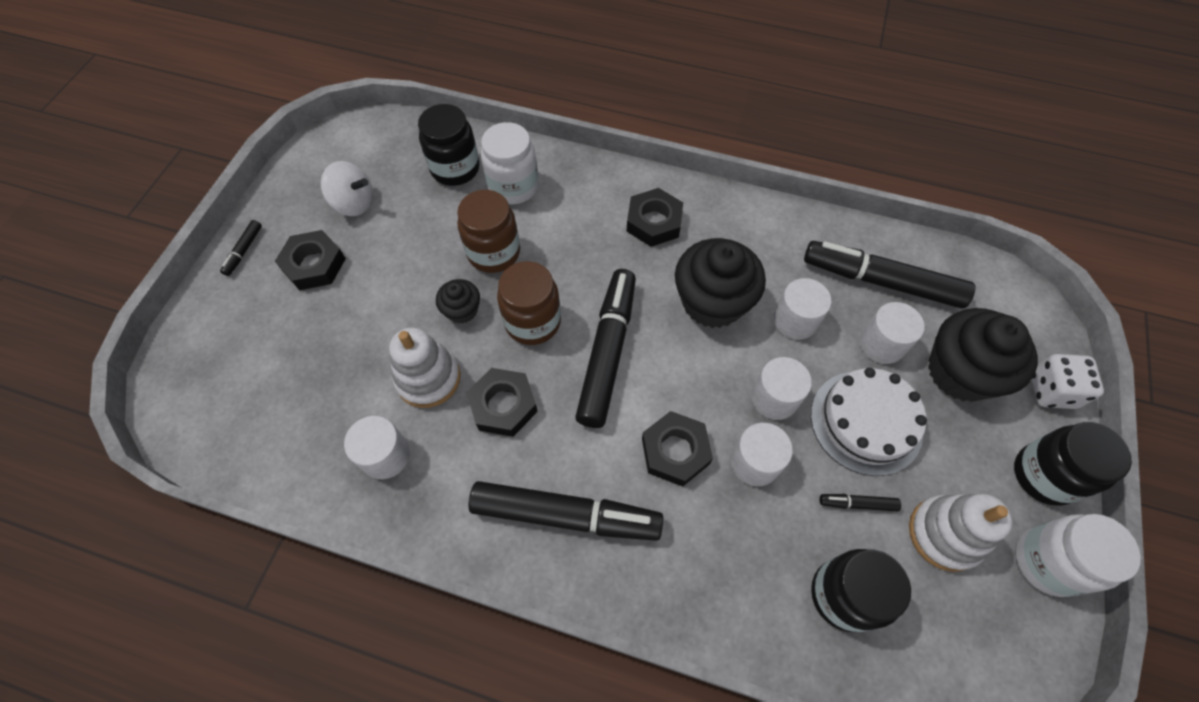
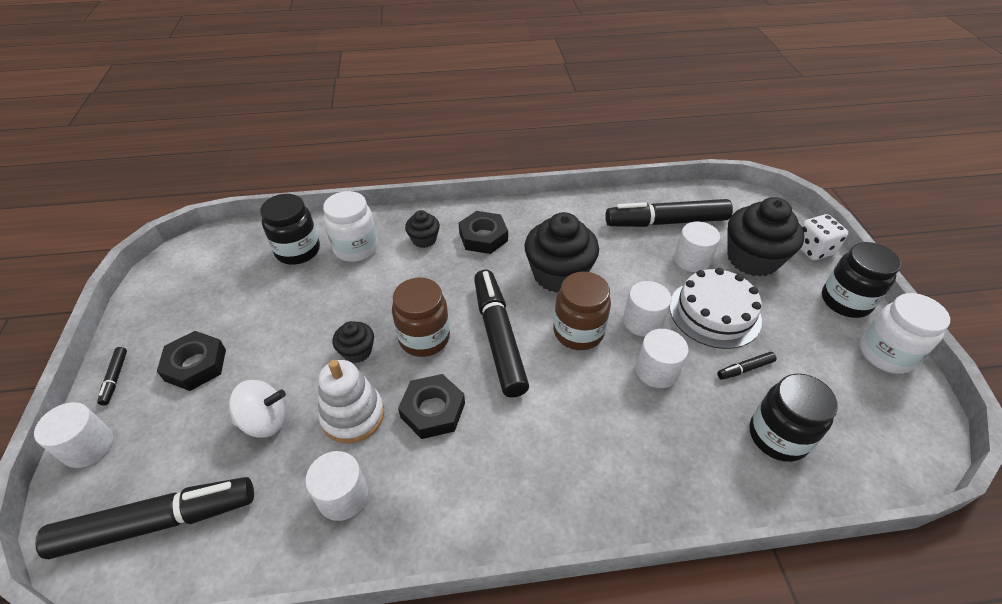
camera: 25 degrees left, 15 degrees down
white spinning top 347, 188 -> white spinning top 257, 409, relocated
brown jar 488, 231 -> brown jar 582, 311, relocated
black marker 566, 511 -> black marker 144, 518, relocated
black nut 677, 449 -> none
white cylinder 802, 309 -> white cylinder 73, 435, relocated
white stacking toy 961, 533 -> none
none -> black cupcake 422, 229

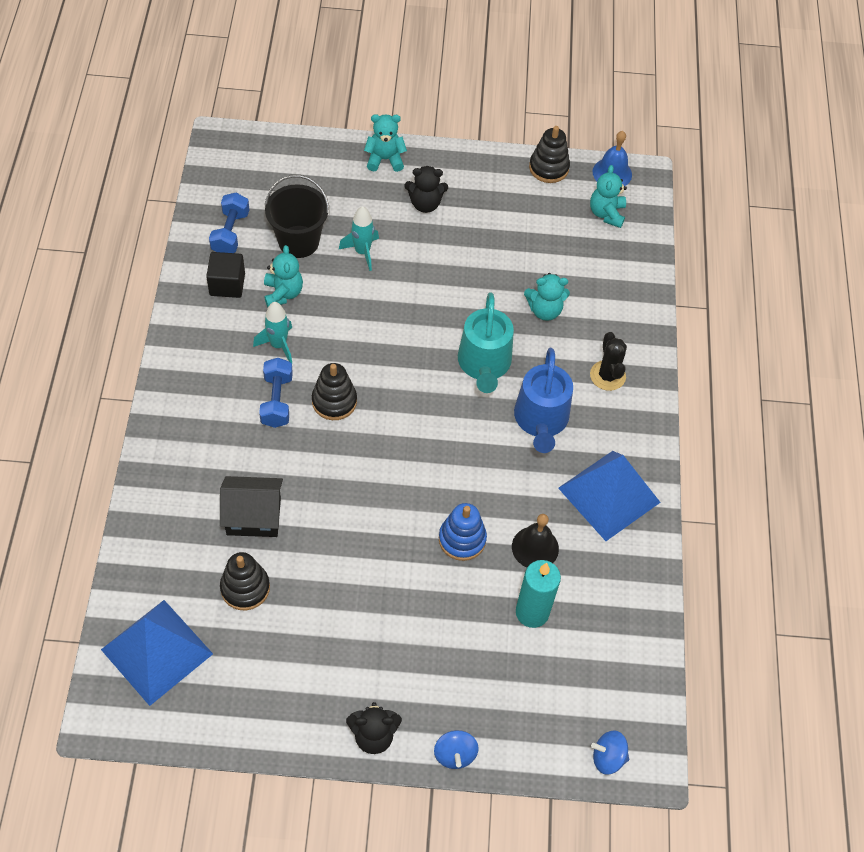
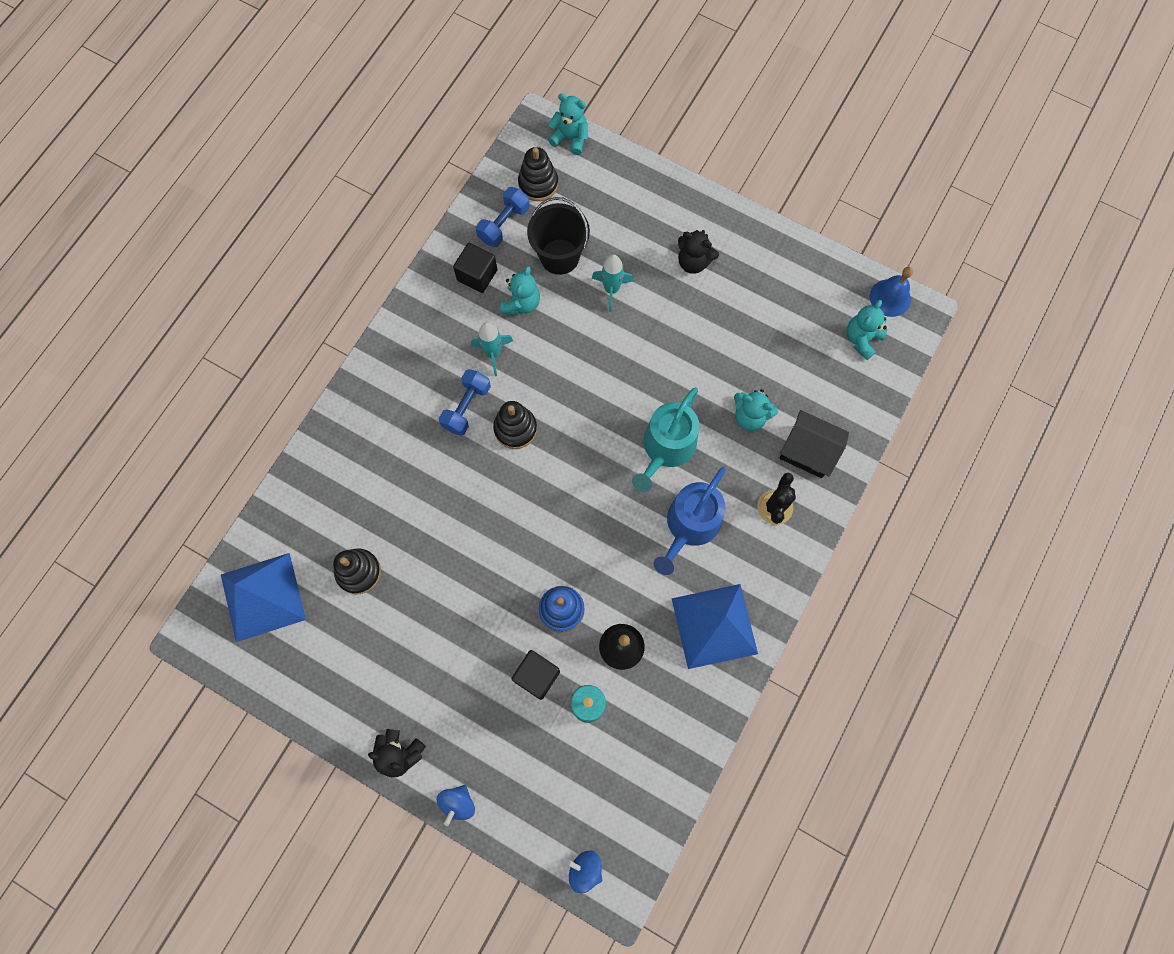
camera: 30 degrees right, 15 degrees up
black house 251, 506 -> black house 814, 444, relocated
turquoise teddy bear 385, 143 -> turquoise teddy bear 568, 124, relocated
black stacking toy 549, 154 -> black stacking toy 538, 174, relocated
none -> black cube 535, 675

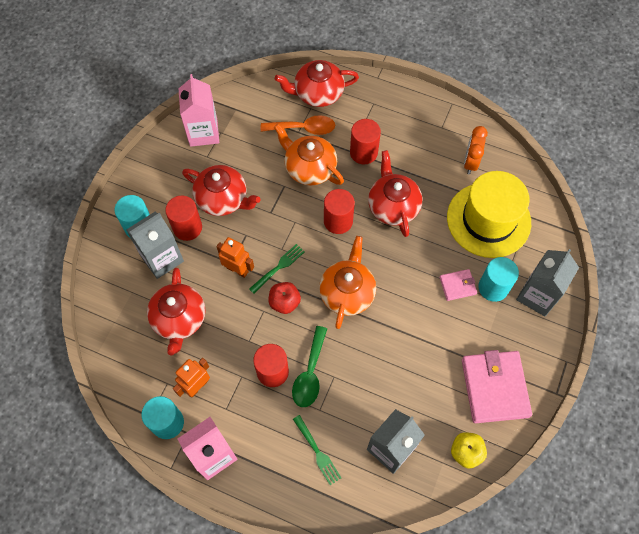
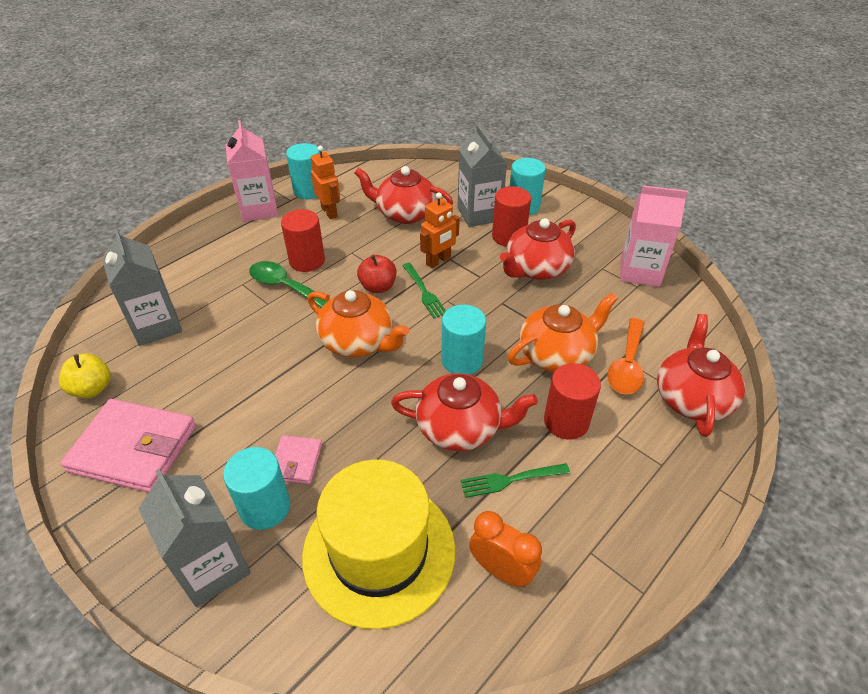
camera: 110 degrees right, 20 degrees down
green fork 317, 450 -> green fork 515, 480, relocated
red cylinder 339, 211 -> turquoise cylinder 463, 340

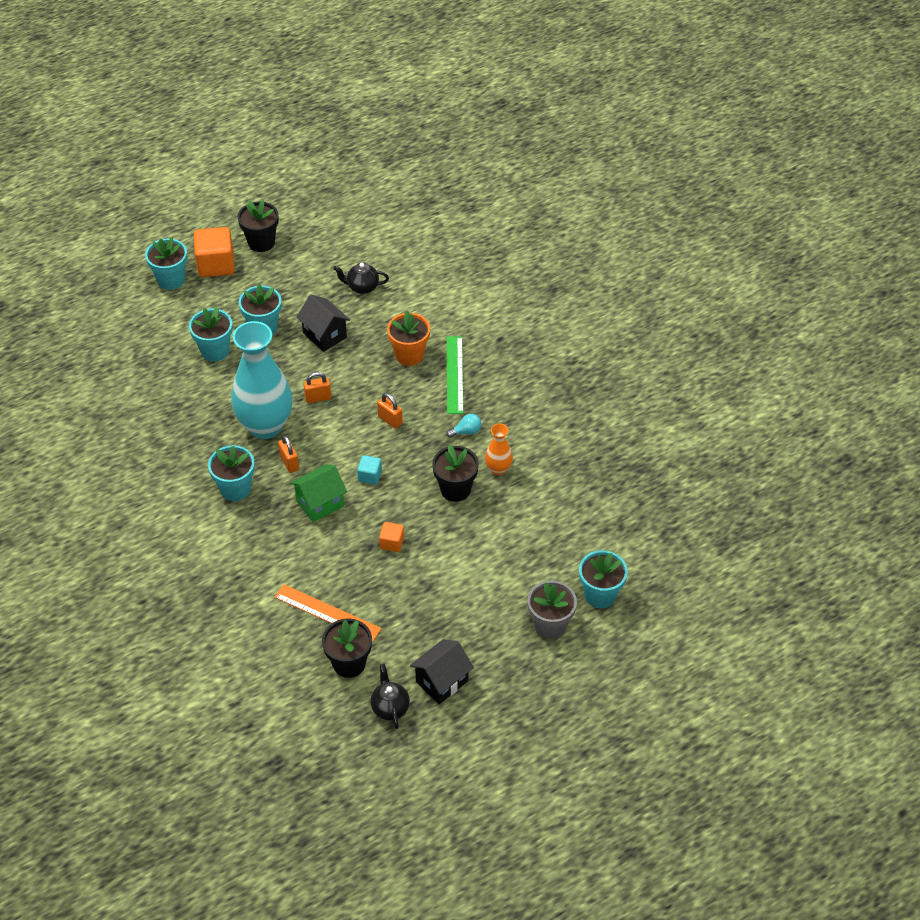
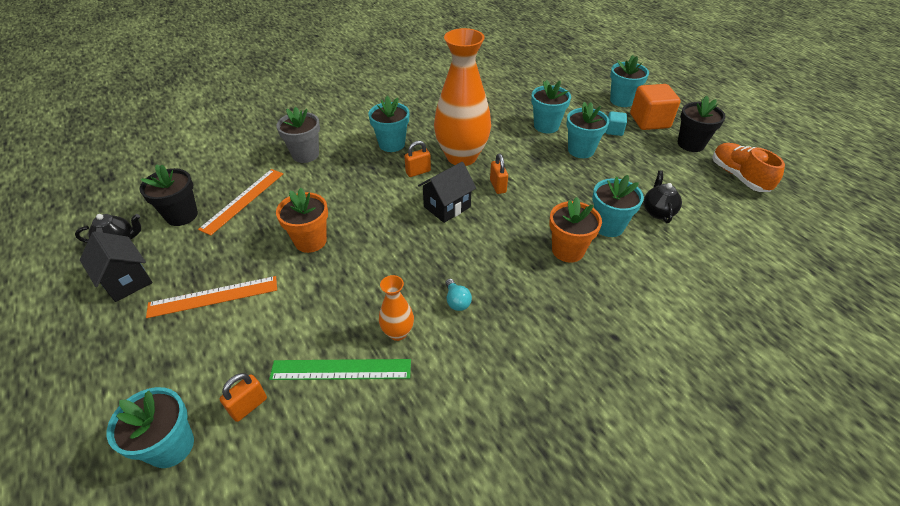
camera: 90 degrees right, 5 degrees down
turquoise vase 261, 380 -> orange vase 462, 97
green house 318, 493 -> none
black house 323, 323 -> black house 447, 192, relocated
turquoise cube 369, 470 -> turquoise cube 616, 123, relocated
orange padlock 390, 411 -> orange padlock 243, 397, relocated
orange cube 391, 537 -> orange flower pot 302, 220
black flower pot 455, 473 -> none
green ruler 455, 375 -> green ruler 340, 369, relocated
grey flower pot 552, 610 -> grey flower pot 298, 135, relocated
none -> orange ruler 211, 297
none -> turquoise flower pot 618, 206
none -> orange shoe 749, 167

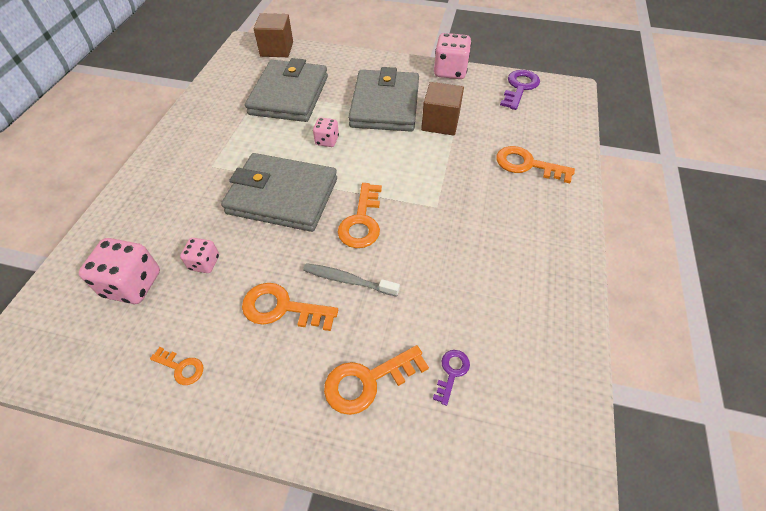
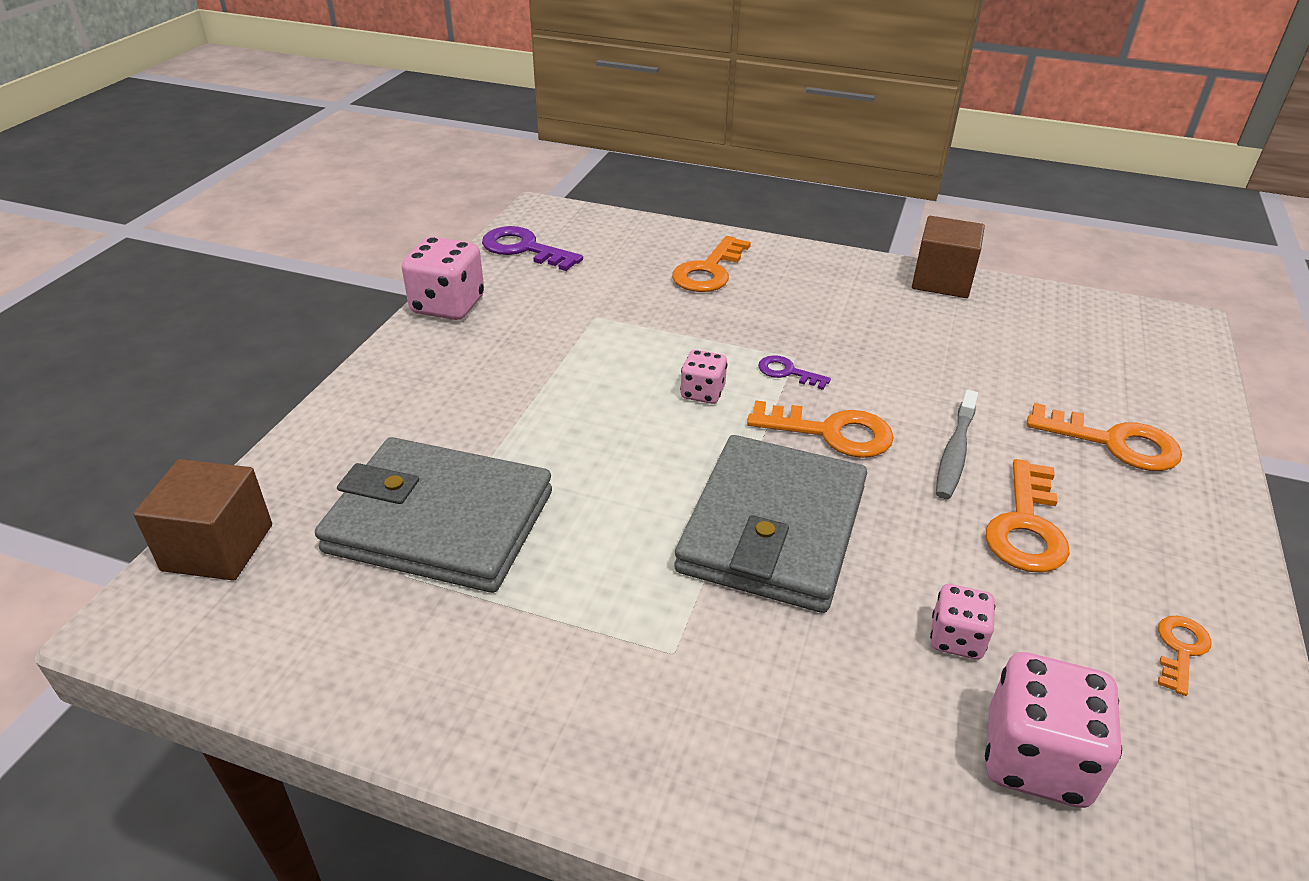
camera: 85 degrees left, 15 degrees down
pink dice 326, 132 -> pink dice 703, 377, relocated
orange key 376, 380 -> orange key 1104, 437, 45 degrees counterclockwise
grey wallet 383, 99 -> none
brown cube 442, 109 -> brown cube 948, 257, relocated
purple key 451, 378 -> purple key 794, 372, relocated

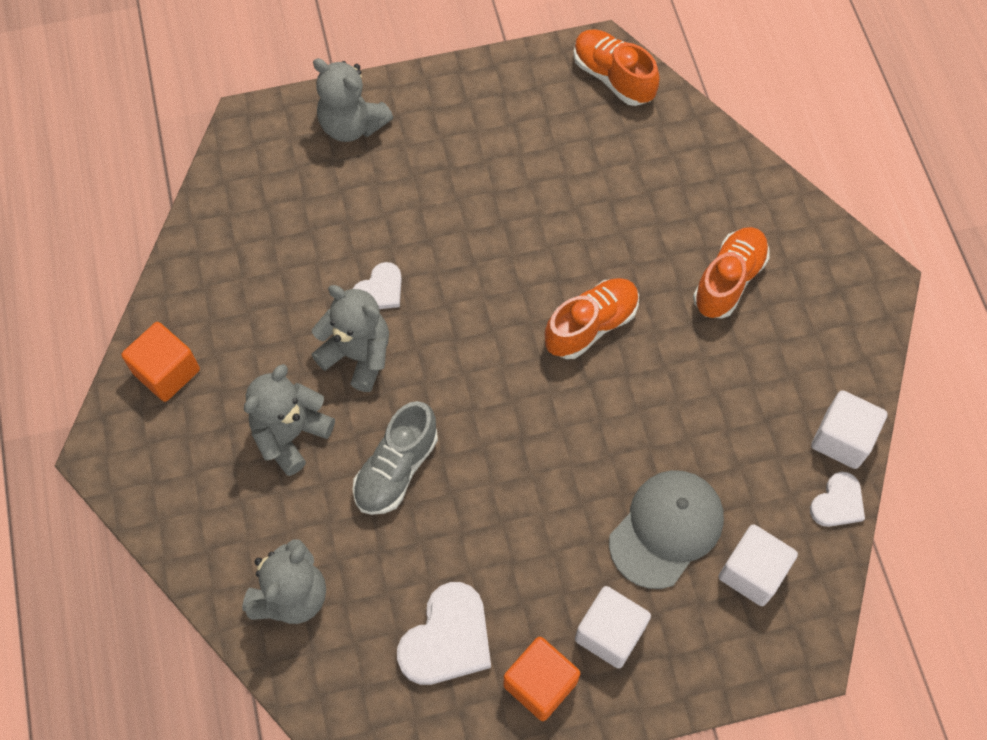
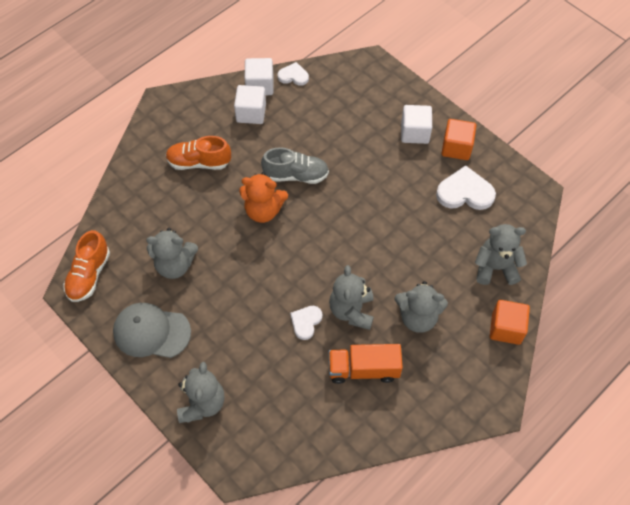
camera: 120 degrees left, 5 degrees down
orange cube 160, 362 -> orange cube 510, 322, relocated
white heart 377, 285 -> white heart 306, 323, 75 degrees counterclockwise
grey shoe 395, 458 -> grey shoe 295, 165, relocated
orange shoe 592, 318 -> orange teddy bear 263, 197
grey cap 666, 529 -> grey cap 152, 330, relocated
white cube 758, 565 -> white cube 250, 104, relocated
none -> grey teddy bear 172, 253
none -> orange truck 366, 364

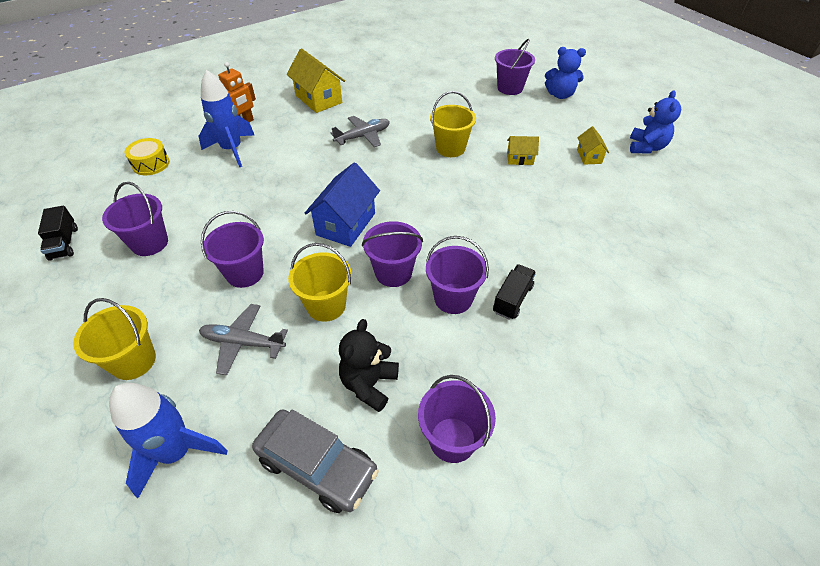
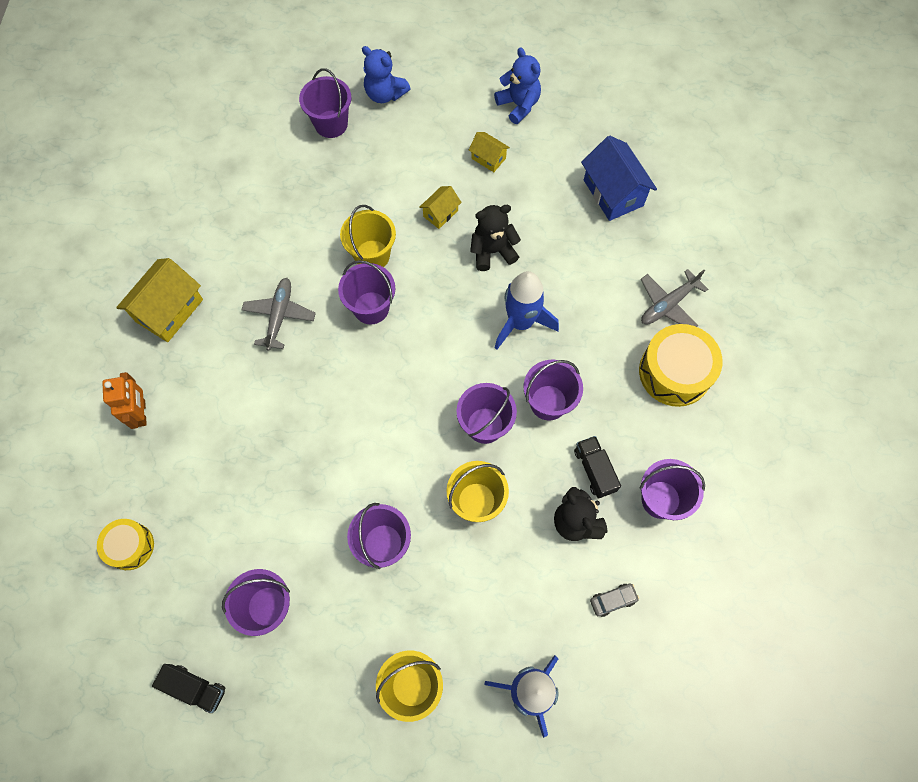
camera: 50 degrees left, 20 degrees up
blue rocket 227, 118 -> blue rocket 527, 310, relocated
grey plane 243, 339 -> grey plane 674, 298, relocated
grey car 315, 461 -> grey car 614, 600, x0.45
yellow house 316, 80 -> yellow house 159, 300, 60 degrees counterclockwise
blue house 342, 204 -> blue house 619, 178, relocated
black truck 514, 292 -> black truck 597, 467, relocated
blue teddy bear 565, 73 -> blue teddy bear 386, 74, 75 degrees clockwise
none -> purple bucket 366, 292
none -> black teddy bear 495, 238
none -> yellow drum 681, 365

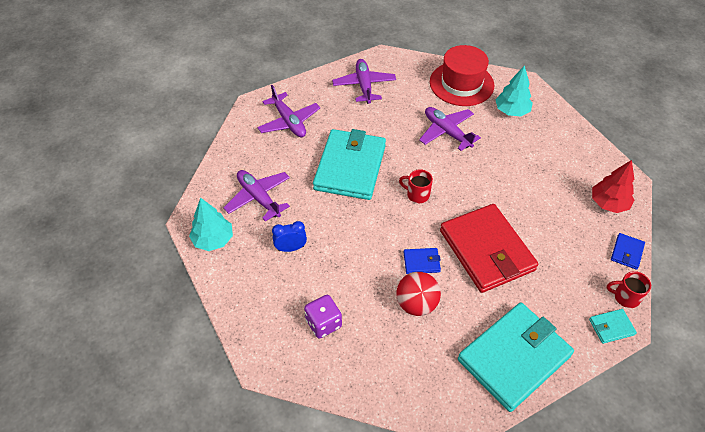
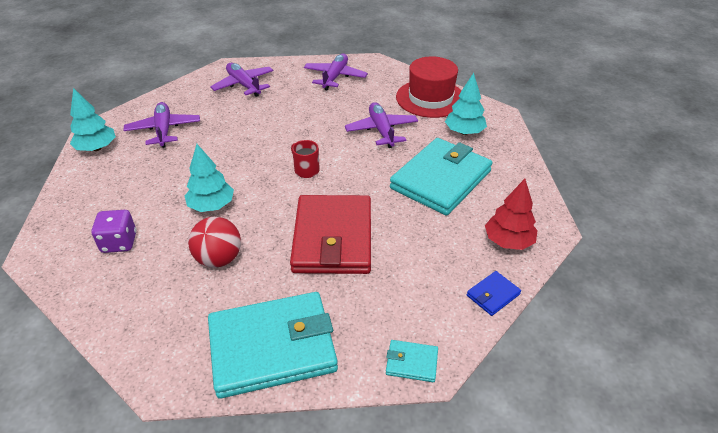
camera: 25 degrees right, 10 degrees down
purple plane 288, 111 -> purple plane 242, 80, 150 degrees clockwise
blue clock 289, 236 -> none
turquoise wallet 349, 164 -> turquoise wallet 441, 177, relocated
blue wallet 422, 261 -> none
red mug 629, 289 -> none
none -> turquoise tree 209, 178

